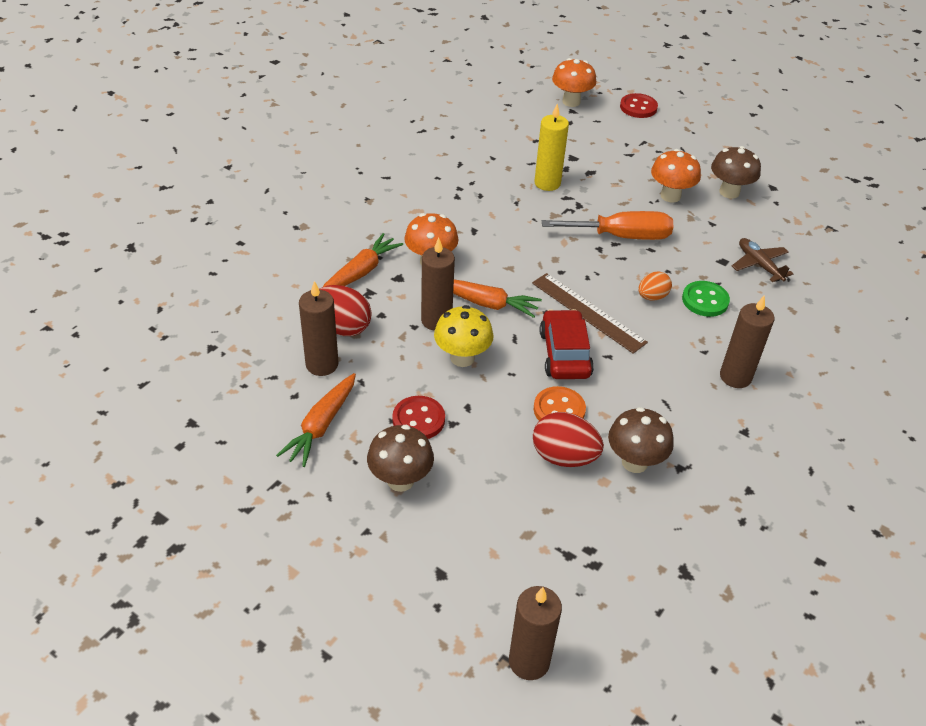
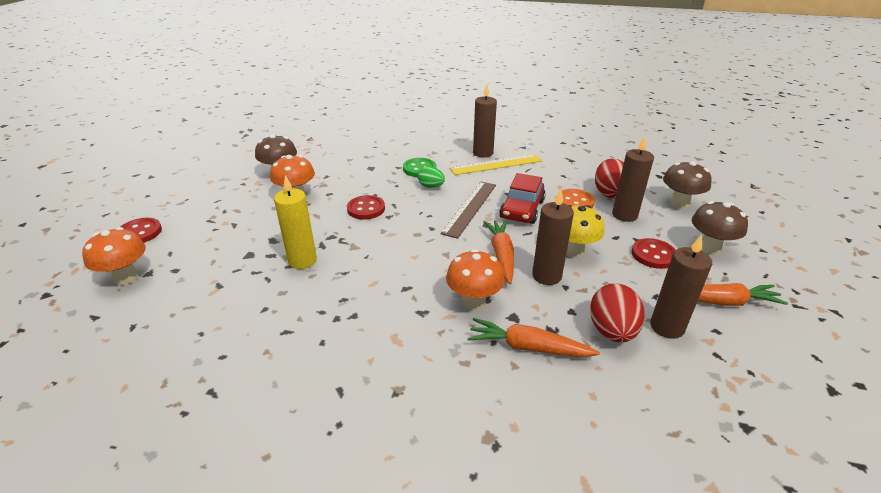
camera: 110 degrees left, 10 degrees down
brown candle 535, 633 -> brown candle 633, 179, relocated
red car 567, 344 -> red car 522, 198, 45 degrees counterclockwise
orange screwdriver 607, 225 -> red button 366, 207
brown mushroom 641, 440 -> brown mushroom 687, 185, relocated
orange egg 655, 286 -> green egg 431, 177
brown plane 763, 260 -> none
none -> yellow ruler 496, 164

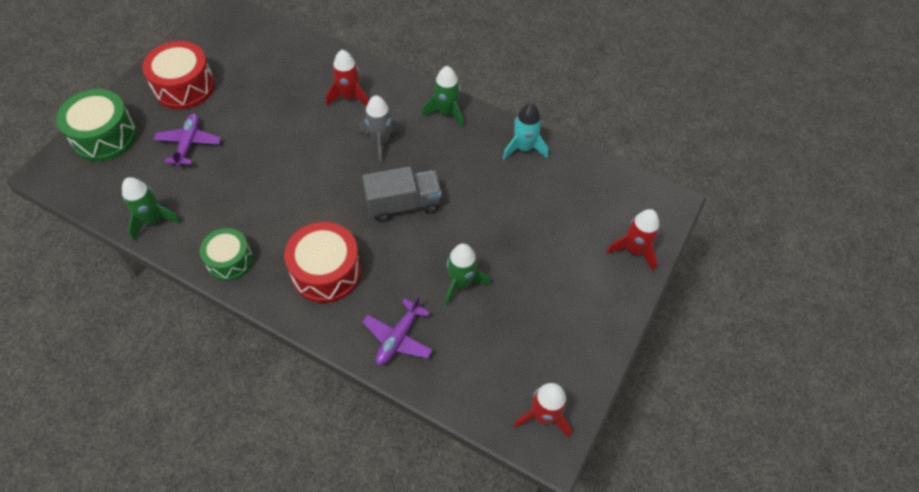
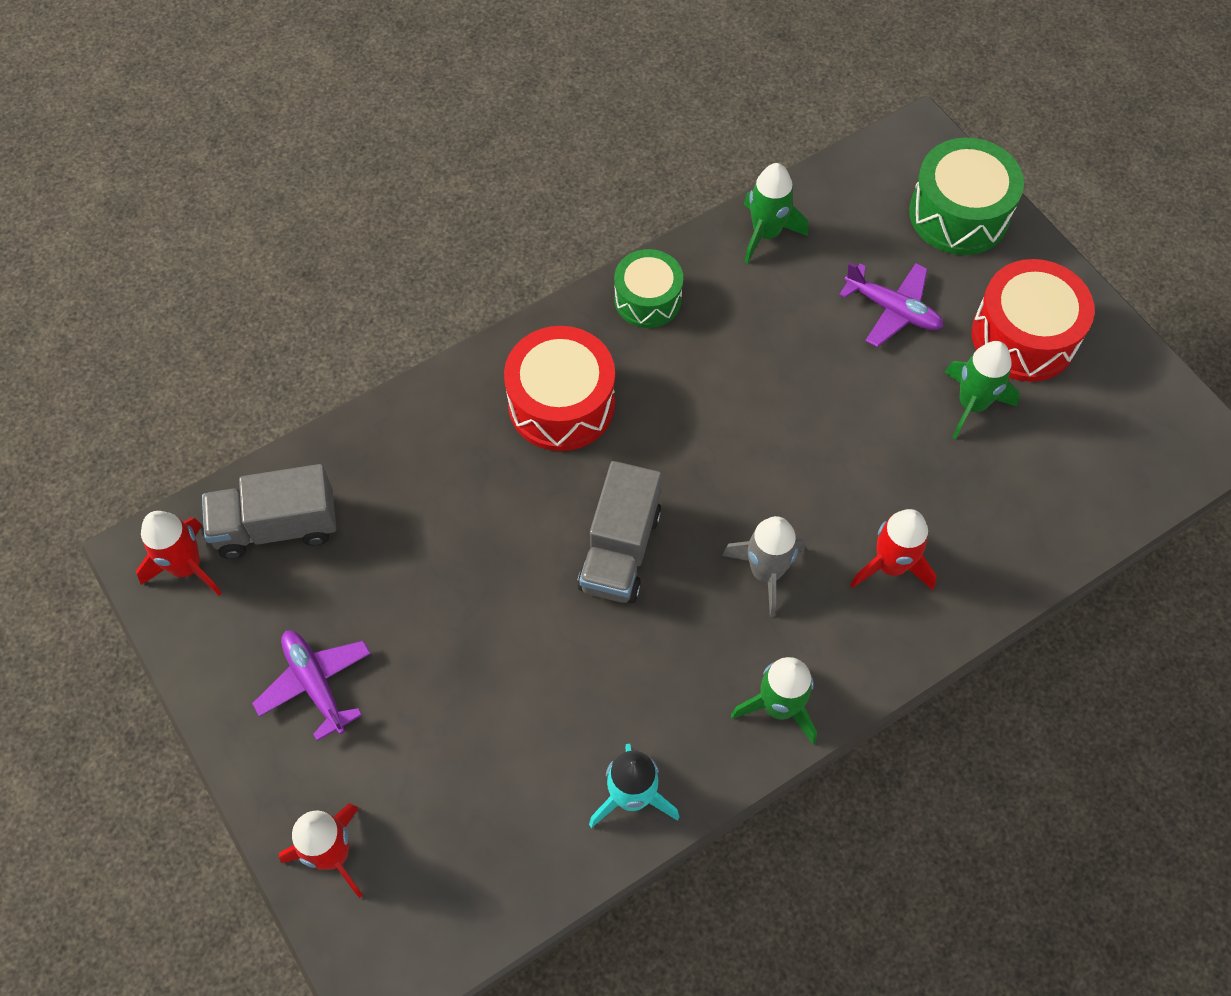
camera: 120 degrees right, 5 degrees up
purple plane 398, 330 -> purple plane 311, 686, relocated
green rocket 468, 275 -> green rocket 982, 390, relocated
none -> grey truck 269, 511

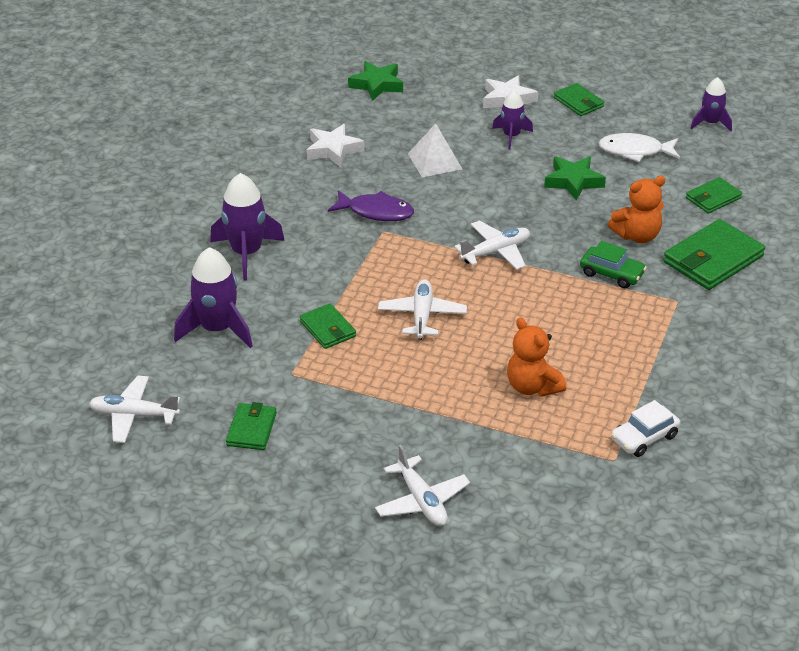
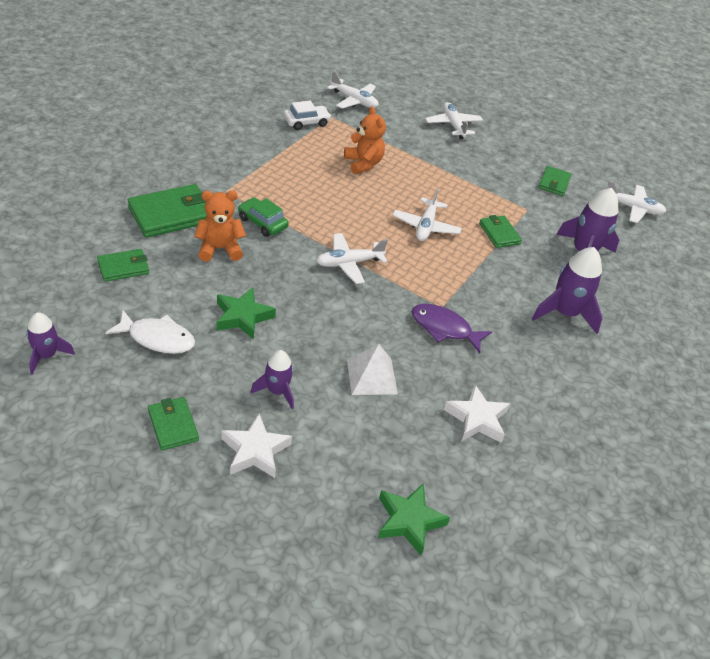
camera: 175 degrees left, 5 degrees up
none -> white plane 353, 90

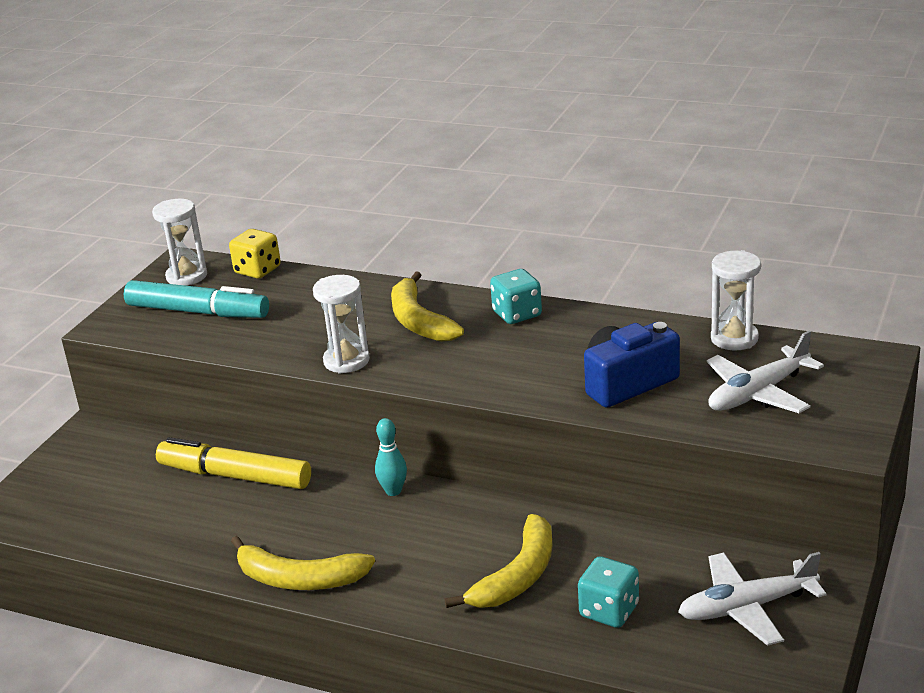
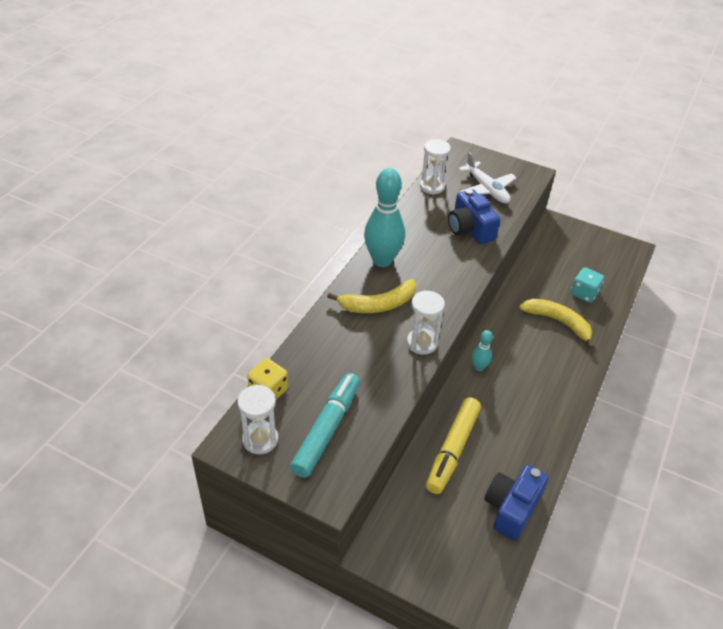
camera: 90 degrees left, 15 degrees up
yellow banana 303, 563 -> none
turquoise dice 516, 296 -> turquoise bowling pin 384, 217
white plane 752, 599 -> none
none -> blue camera 516, 502

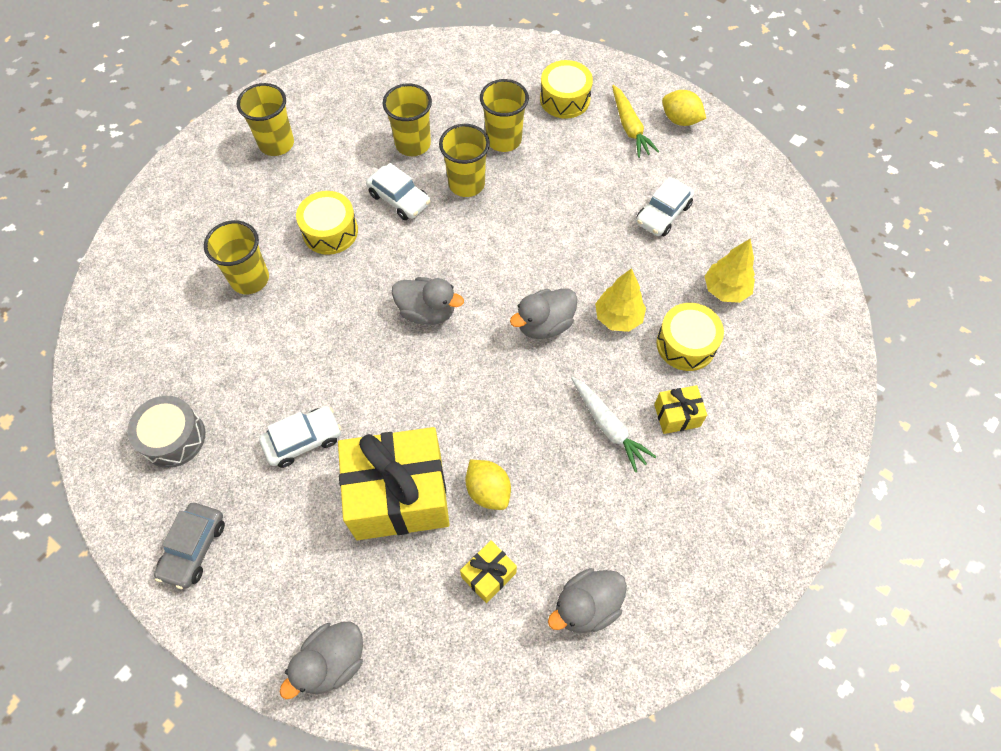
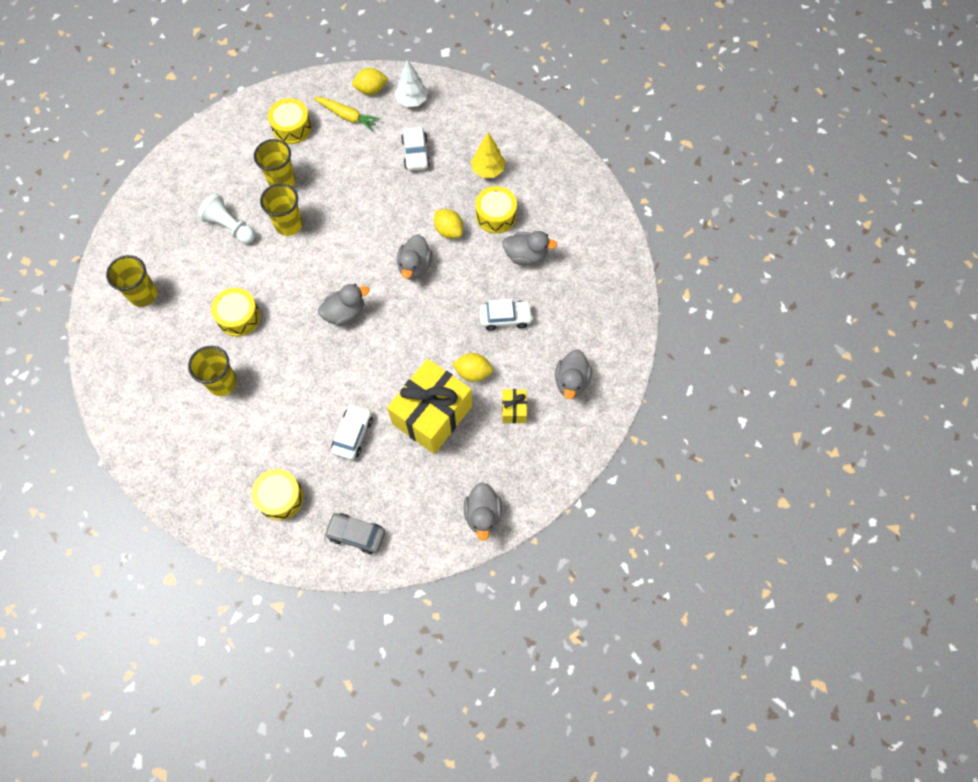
camera: 45 degrees left, 5 degrees up
grey drum 166, 432 -> yellow drum 277, 495
grey car 189, 546 -> grey car 354, 533, 135 degrees clockwise
white car 398, 191 -> white car 506, 315, relocated
yellow cup 407, 119 -> white pawn 226, 218
white carrot 614, 424 -> none
yellow tree 620, 300 -> yellow lemon 448, 224
yellow gift 680, 409 -> grey duck 529, 248
none -> white tree 411, 83

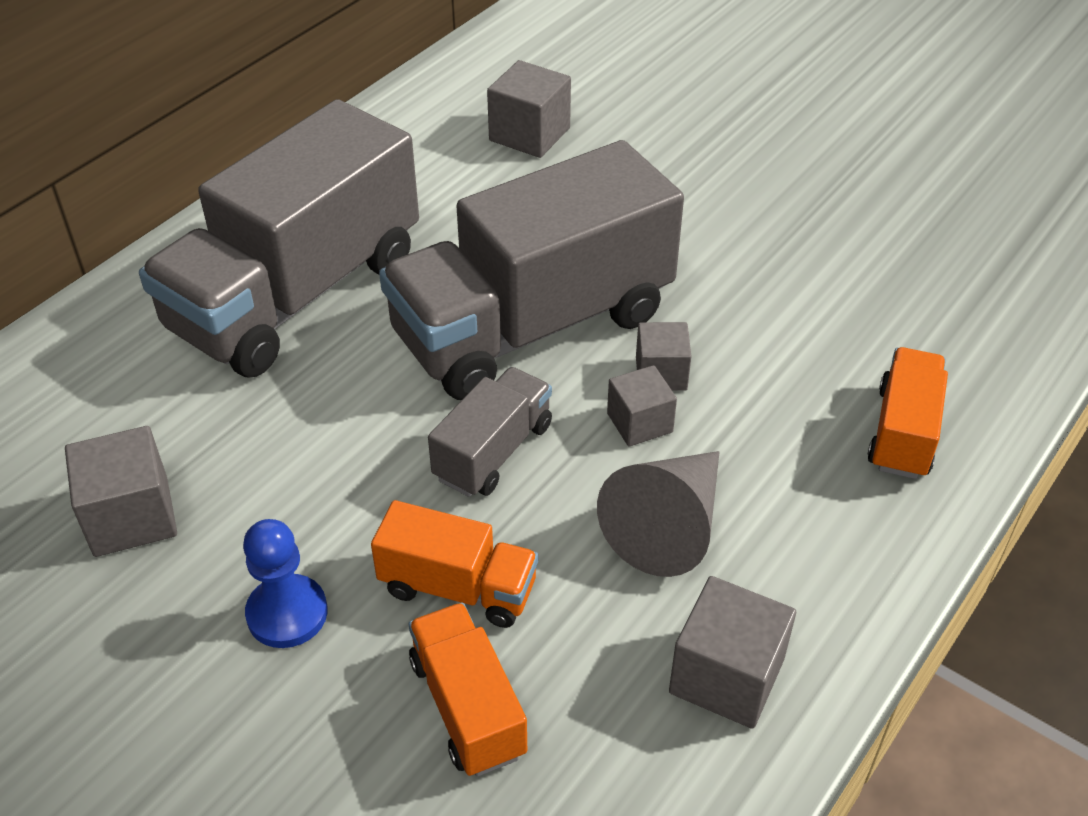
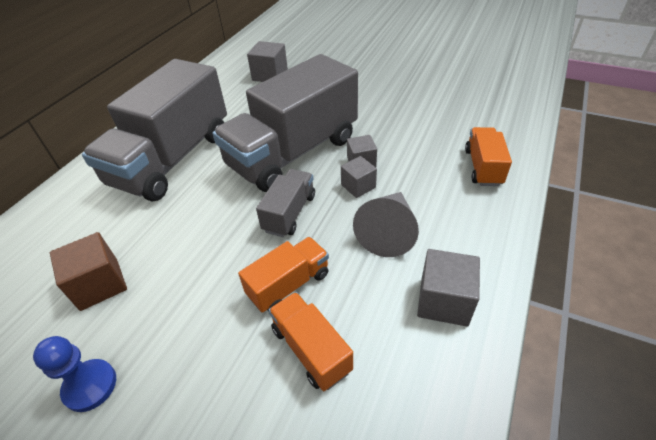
camera: 10 degrees left, 0 degrees up
grey cube 121, 491 -> brown cube 88, 271
blue pawn 285, 583 -> blue pawn 74, 374, relocated
orange truck 454, 564 -> orange truck 283, 275, 45 degrees counterclockwise

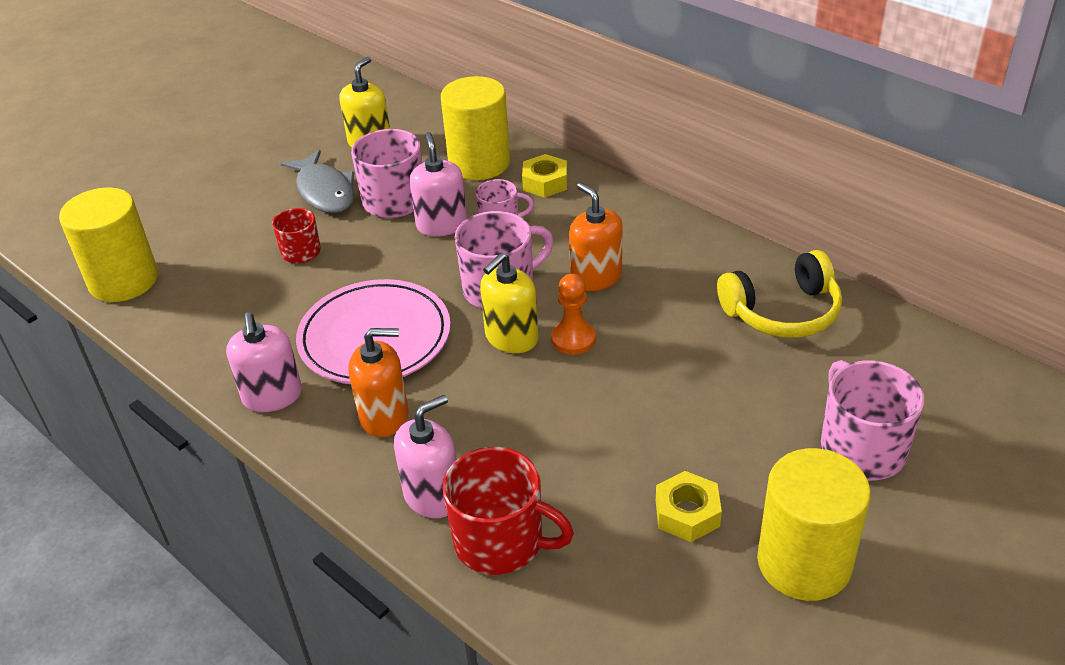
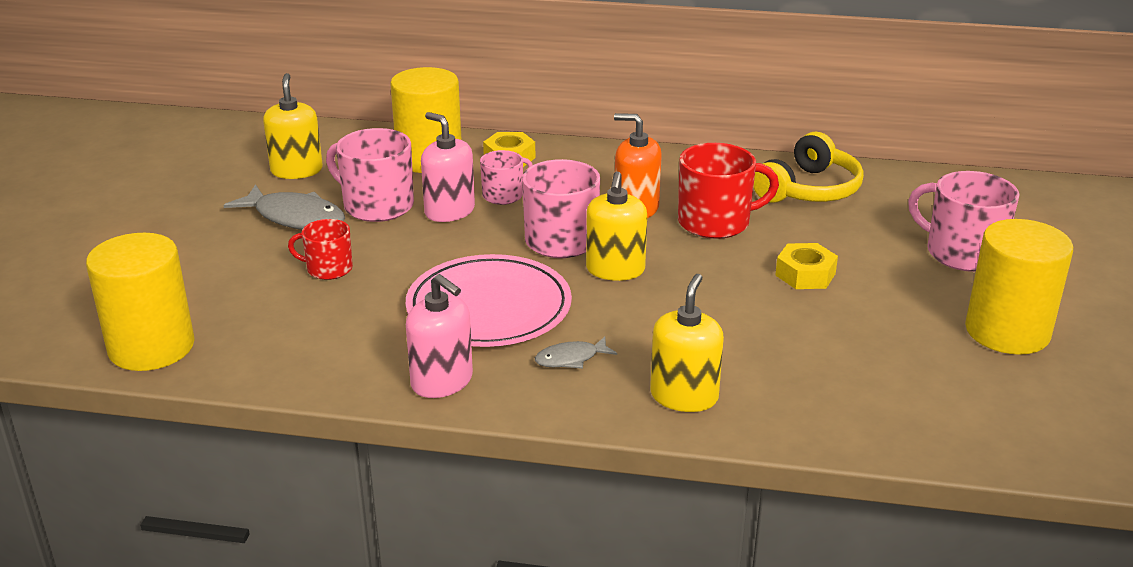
camera: 35 degrees left, 10 degrees down
orange soap dispenser 378, 382 -> grey fish 576, 353
pink soap dispenser 425, 456 -> yellow soap dispenser 687, 343
red mug 508, 511 -> red mug 728, 191, relocated
orange pawn 573, 314 -> none
yellow nut 689, 506 -> yellow nut 806, 266, relocated

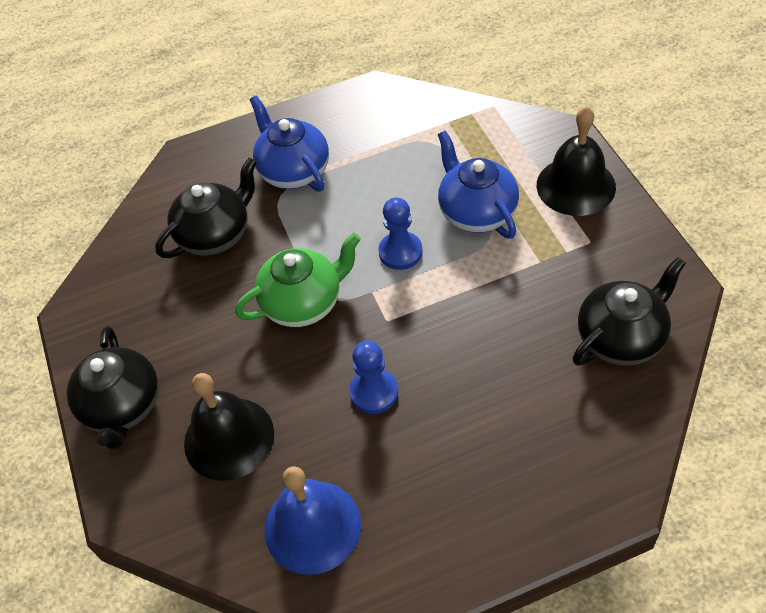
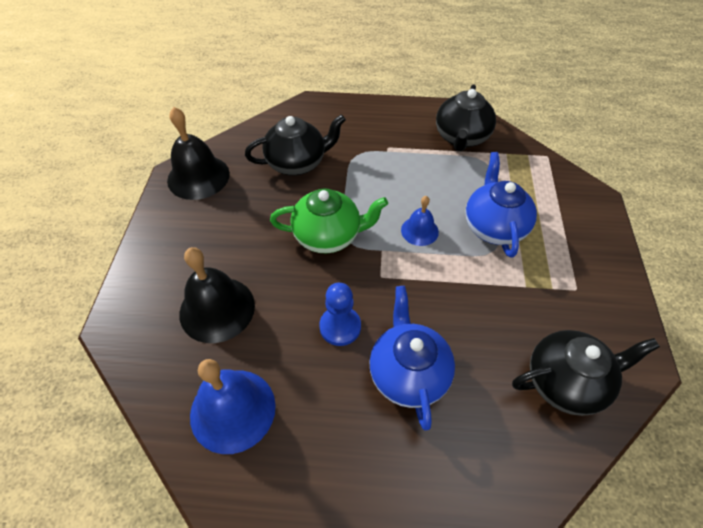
camera: 20 degrees right, 0 degrees up
black teapot 113, 388 -> black teapot 466, 117, relocated
blue teapot 289, 143 -> blue teapot 412, 358, relocated
blue pawn 400, 233 -> blue bell 420, 221
black bell 576, 161 -> black bell 198, 153, relocated

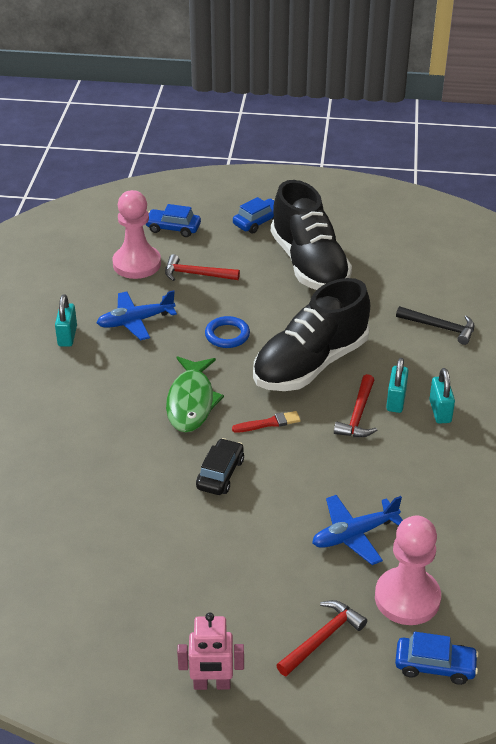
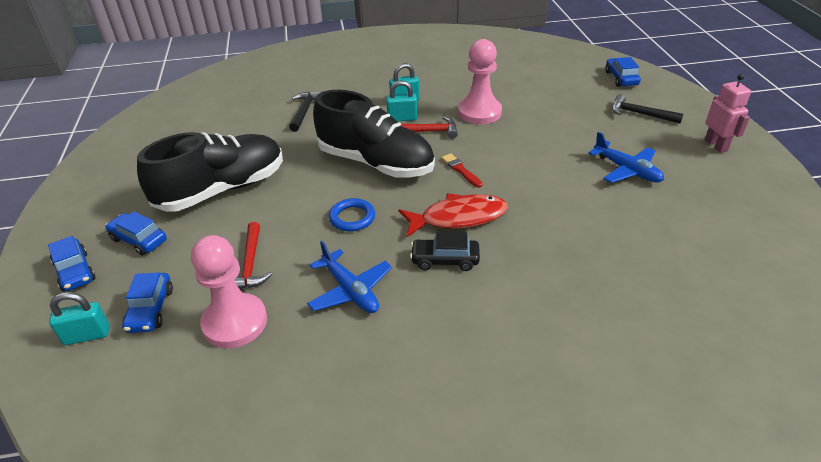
camera: 105 degrees left, 0 degrees up
turquoise padlock 66, 320 -> turquoise padlock 79, 318, relocated
green fish 195, 394 -> red fish 453, 215
black car 220, 466 -> black car 445, 251, relocated
red hammer 321, 638 -> black hammer 647, 108
blue plane 357, 530 -> blue plane 626, 157, relocated
pink pawn 408, 570 -> pink pawn 480, 81, relocated
none -> blue car 72, 263

